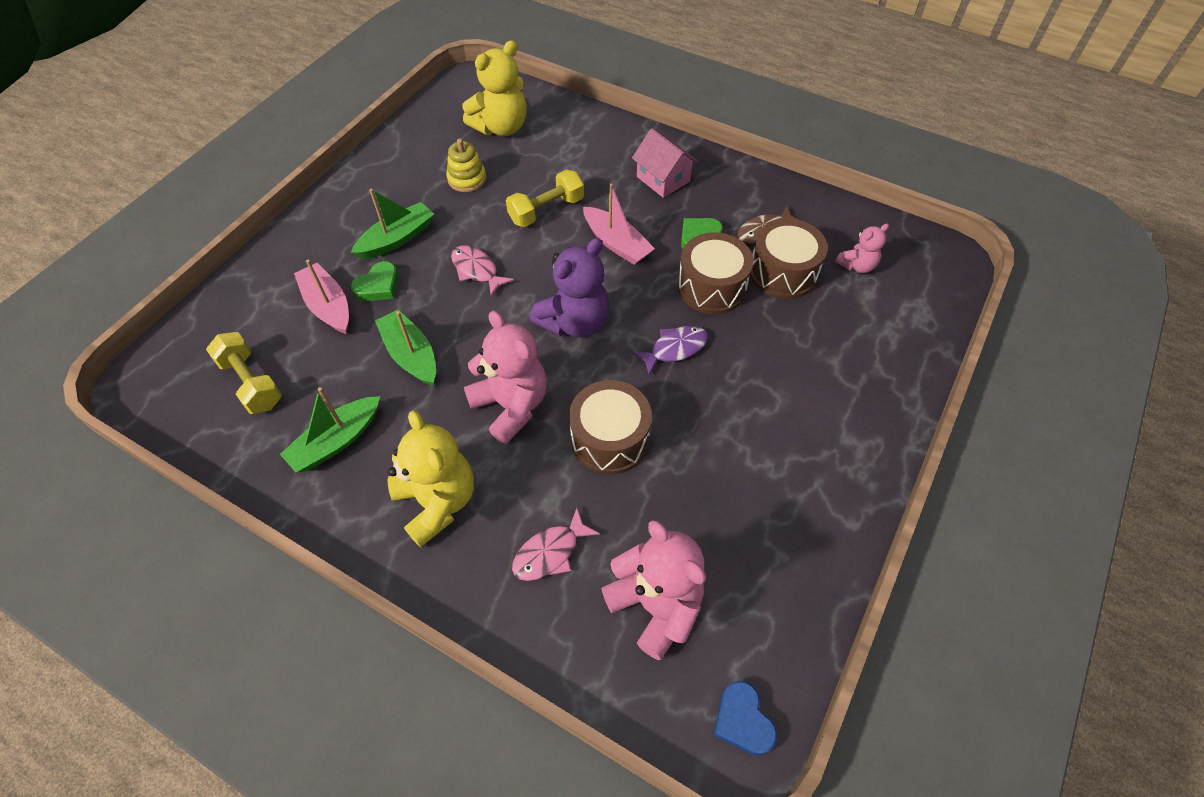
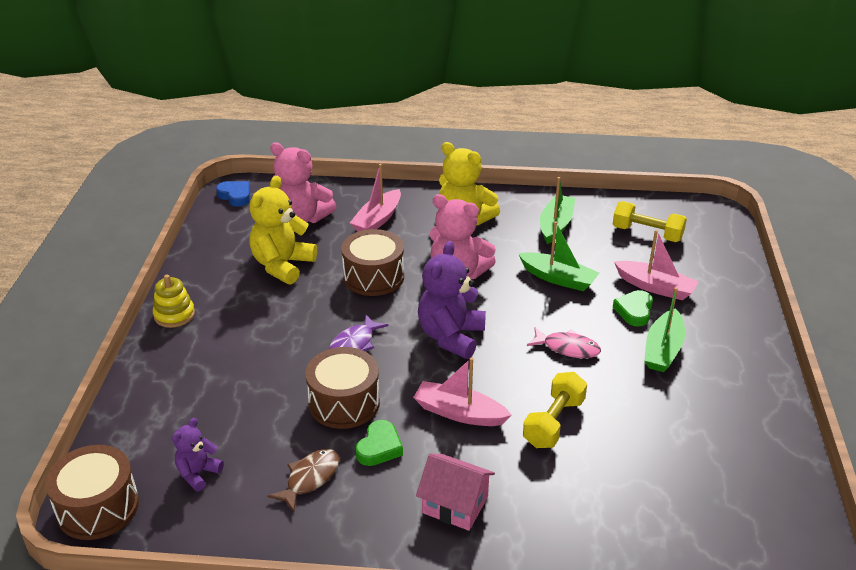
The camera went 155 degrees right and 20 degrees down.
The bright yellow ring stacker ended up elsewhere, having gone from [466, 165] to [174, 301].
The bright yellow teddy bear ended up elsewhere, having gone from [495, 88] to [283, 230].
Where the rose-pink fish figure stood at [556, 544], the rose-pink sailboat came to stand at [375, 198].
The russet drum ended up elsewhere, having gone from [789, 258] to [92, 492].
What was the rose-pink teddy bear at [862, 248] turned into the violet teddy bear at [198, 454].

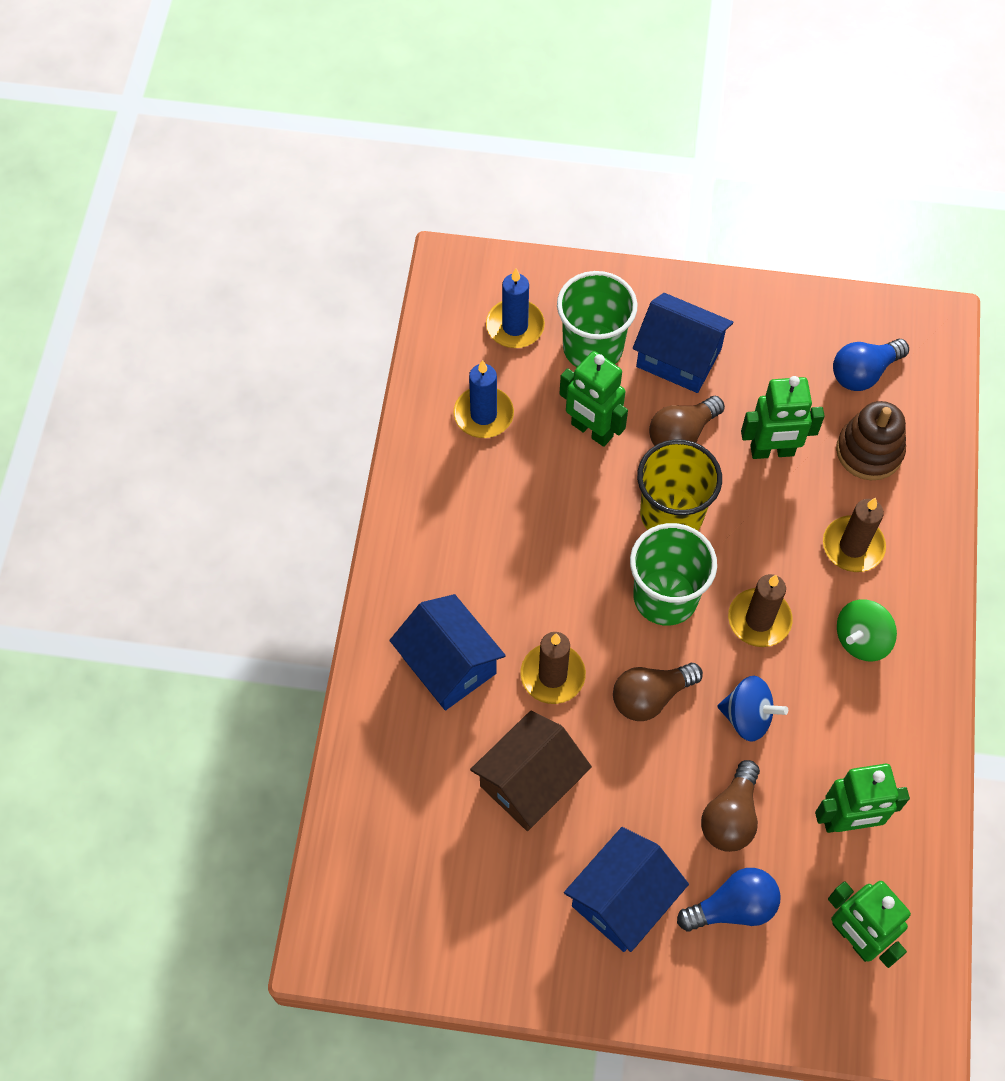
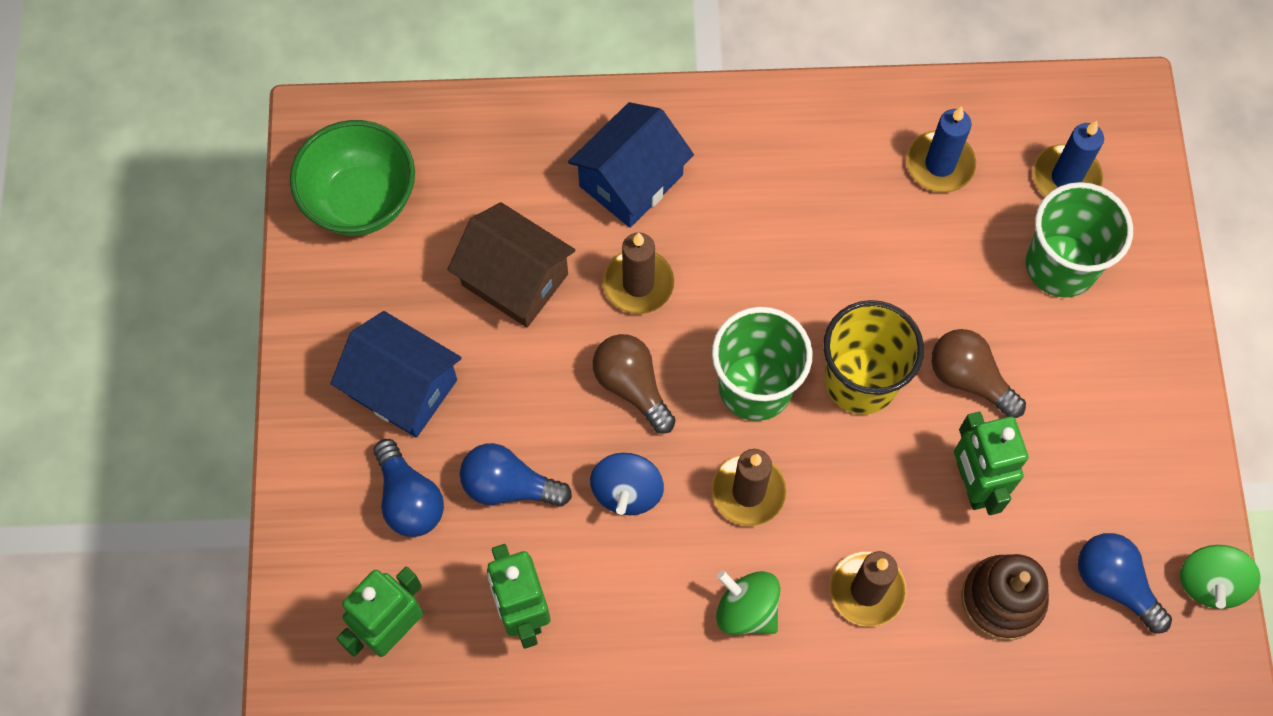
The camera went 80 degrees right and 5 degrees up.
The second view lost the green toy robot at [593, 399].
The second view lost the cobalt cottage at [683, 343].
What was the russet lightbulb at [730, 806] turned into the cobalt lightbulb at [516, 475].
The second view gained the green serving bowl at [352, 178].
The second view gained the green toy top at [1220, 577].

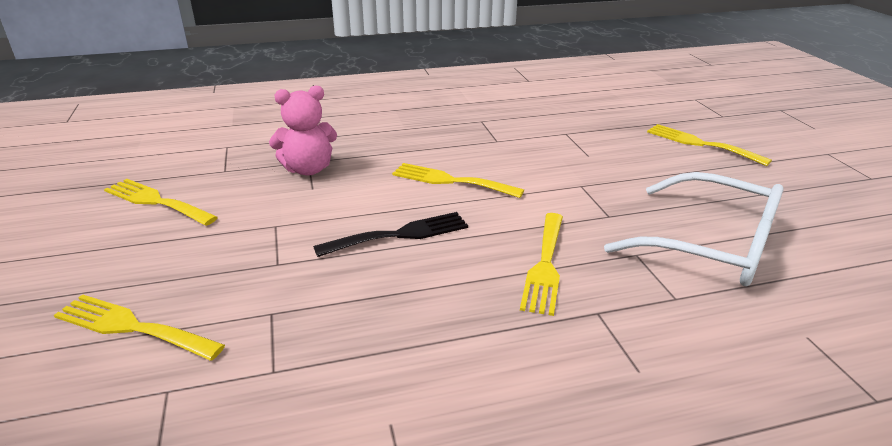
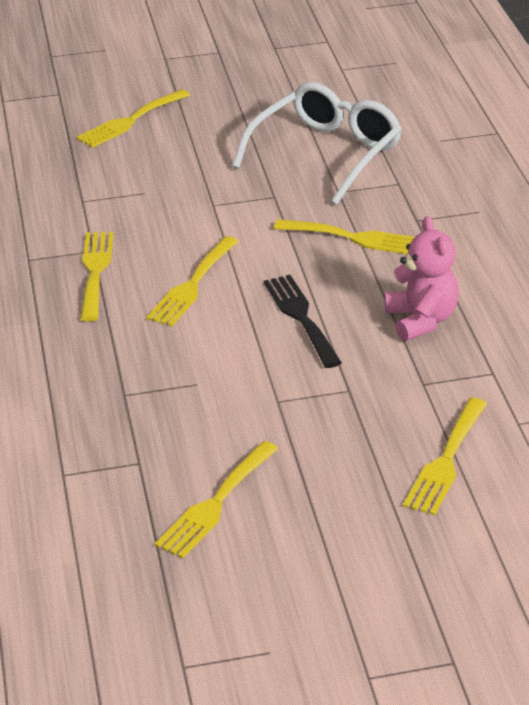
The camera went 85 degrees left and 5 degrees up.
The rose-pink teddy bear ended up elsewhere, having gone from [303, 130] to [422, 278].
The second view gained the bright yellow dinner fork at [97, 276].

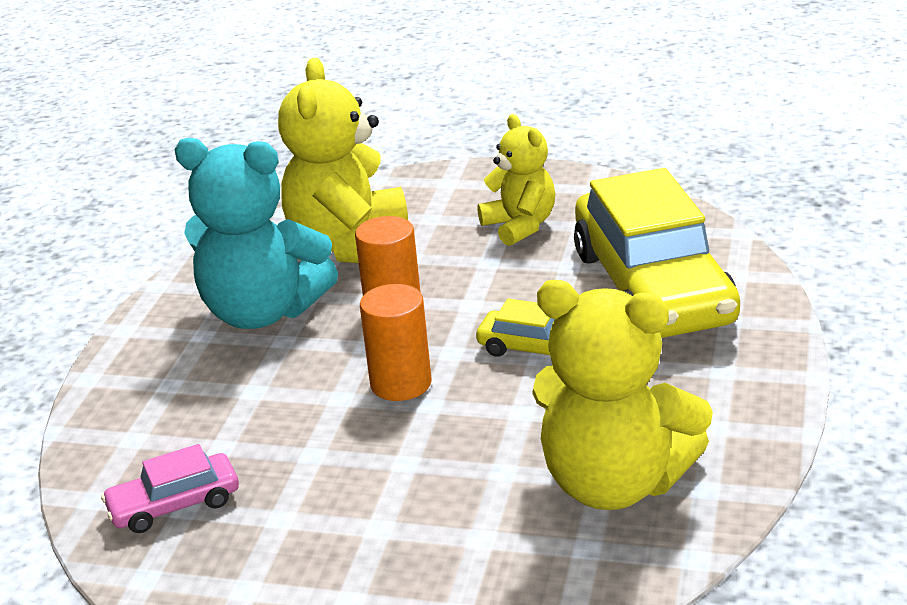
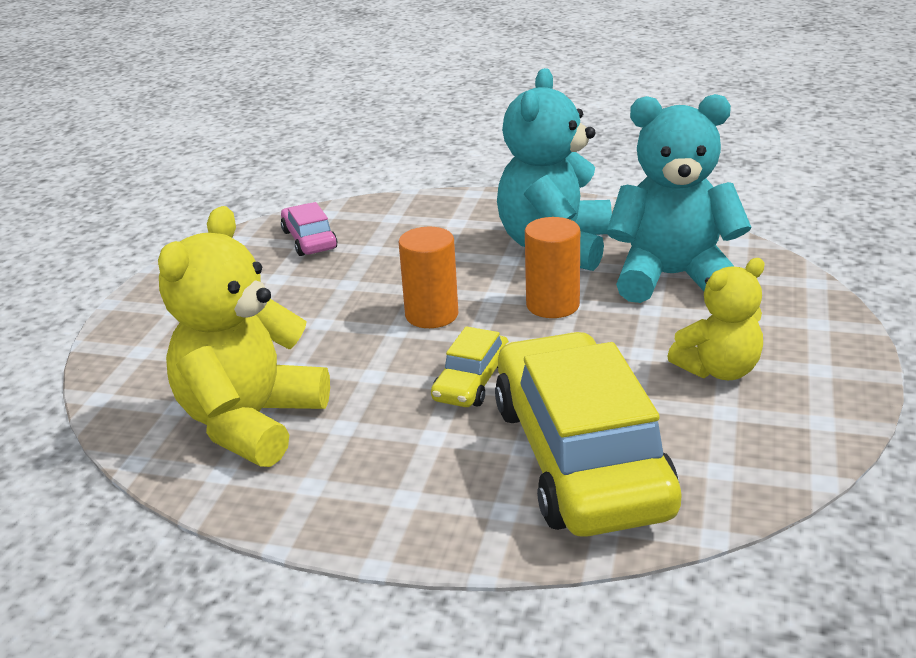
The camera went 90 degrees right and 0 degrees up.
What was the bright yellow teddy bear at [343, 160] turned into the teal teddy bear at [678, 198].
The bright yellow car at [657, 253] ended up facing another way, 90 degrees clockwise from before.

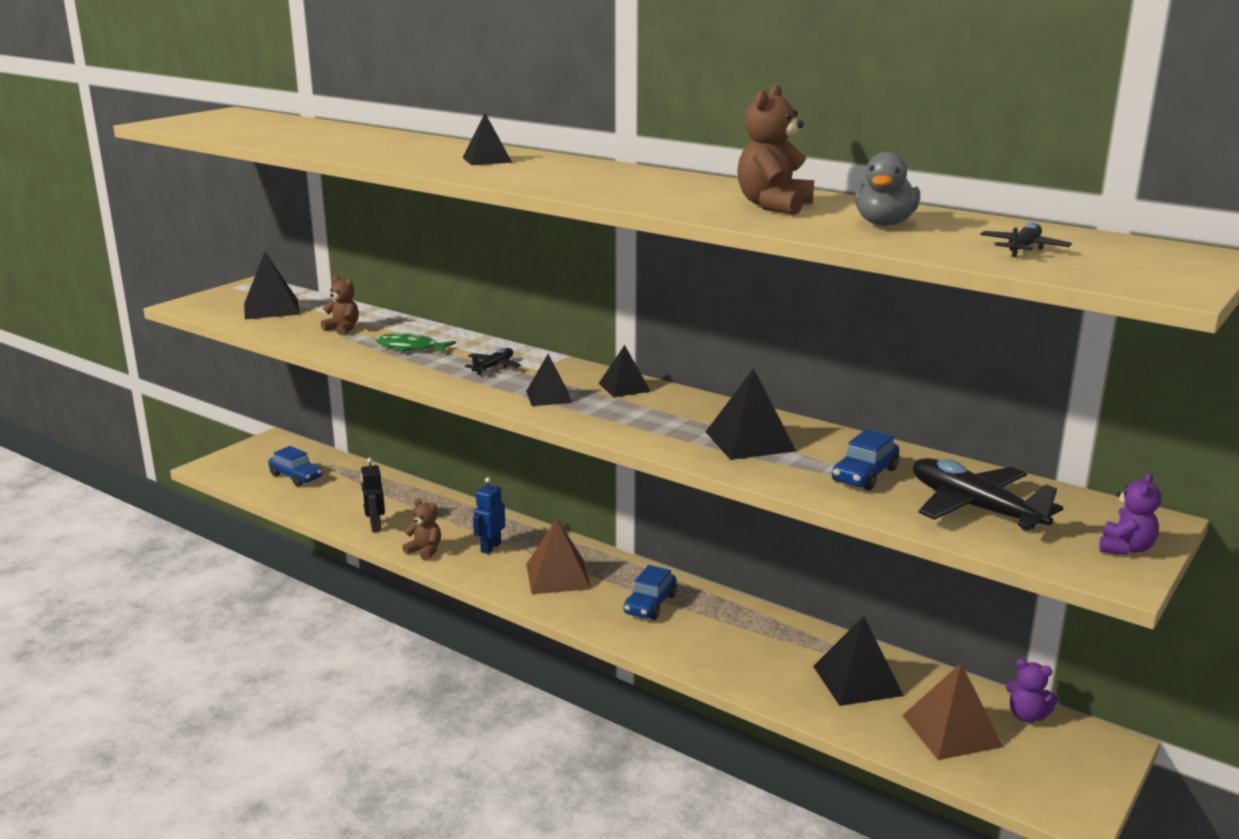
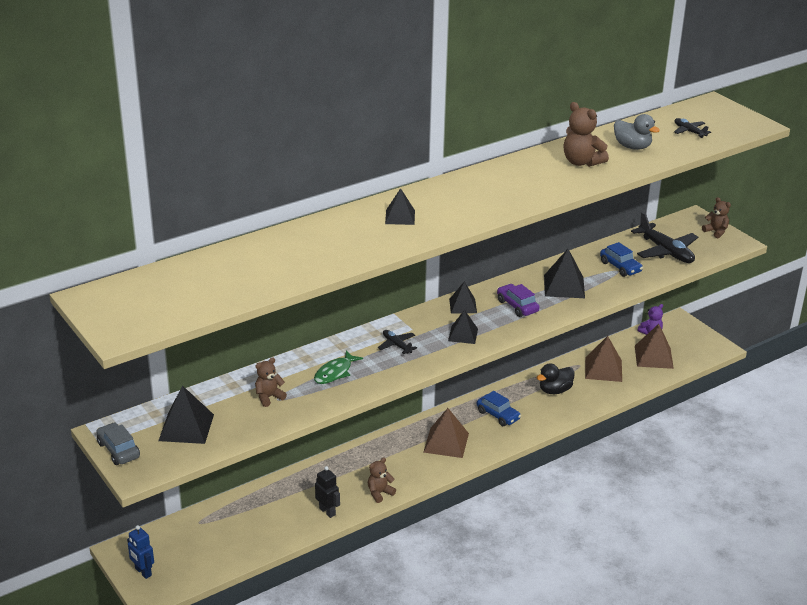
The camera went 70 degrees left and 10 degrees up.
The second view lost the cobalt car at [295, 466].
The jet-black toy robot at [372, 495] ended up facing another way, 135 degrees counterclockwise from before.
The cobalt toy robot ended up elsewhere, having gone from [489, 515] to [140, 552].
What was the jet-black solid pyramid at [858, 661] turned into the russet solid pyramid at [603, 359].
The jet-black aeroplane at [988, 495] ended up facing another way, 105 degrees counterclockwise from before.
What was the violet teddy bear at [1130, 513] turned into the russet teddy bear at [716, 217].
The second view gained the grey car at [118, 443].
The second view gained the violet car at [518, 300].
The second view gained the jet-black rubber duck at [556, 378].

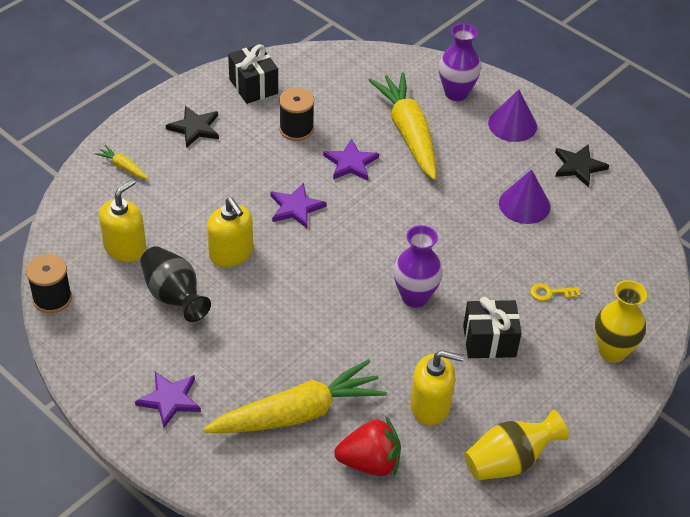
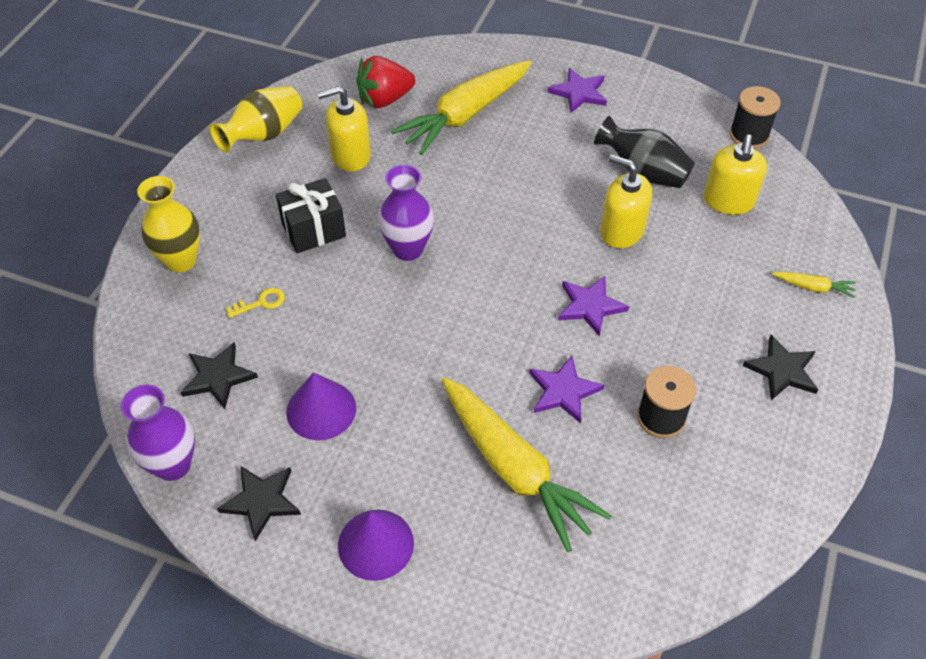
The camera went 160 degrees right and 5 degrees up.
The second view lost the jet-black present at [253, 74].
The violet flower vase ended up elsewhere, having gone from [460, 62] to [158, 432].
The second view gained the jet-black five-pointed star at [219, 375].

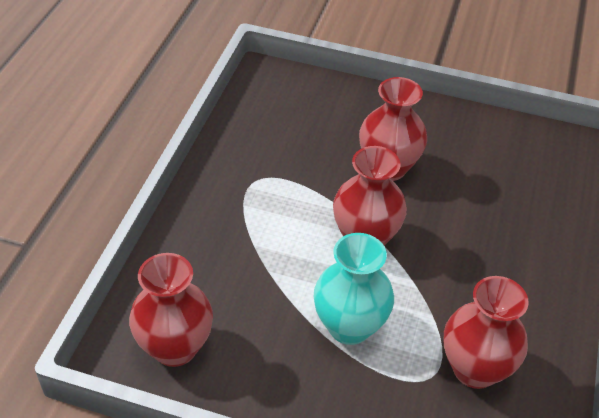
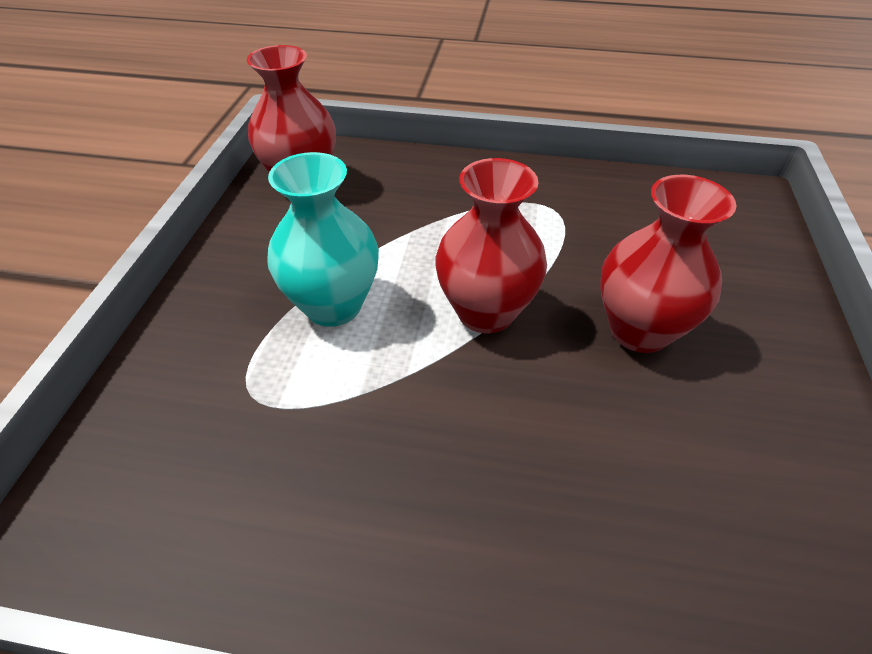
The camera went 85 degrees right and 0 degrees up.
The second view lost the crimson flower vase at [486, 332].

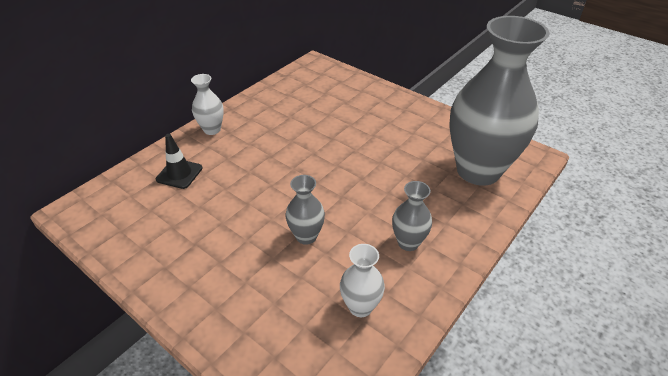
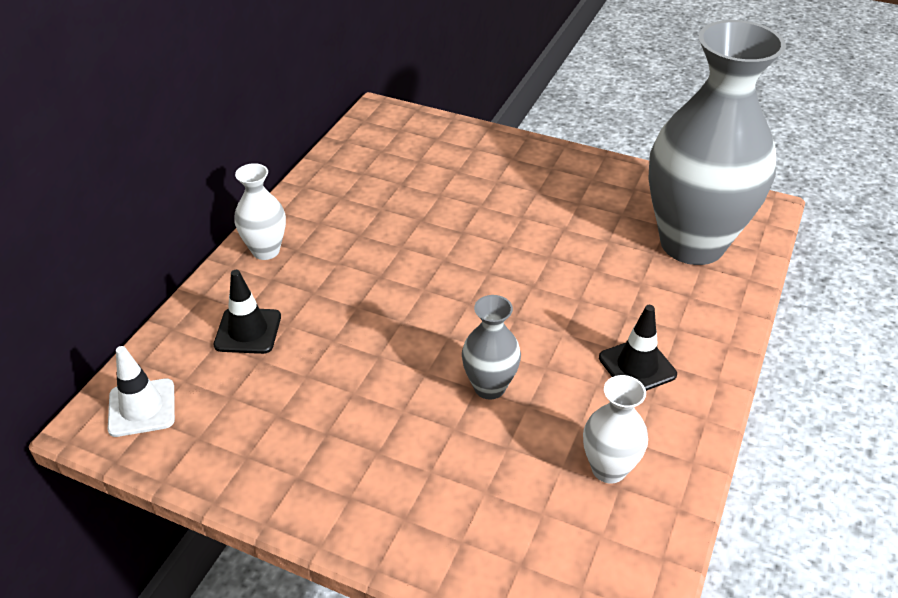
The camera went 15 degrees left and 0 degrees up.
Where the grey flower vase stood at [412, 216], the jet-black road cone came to stand at [638, 348].
The second view gained the white road cone at [141, 391].

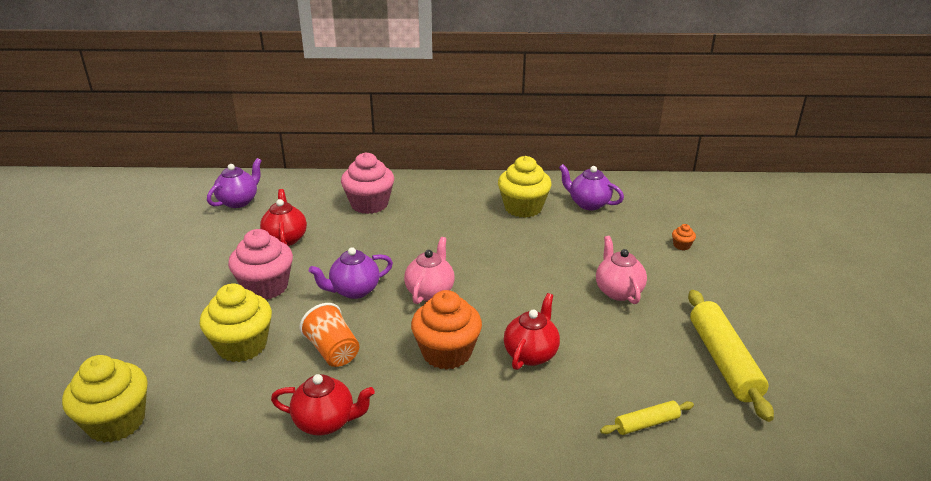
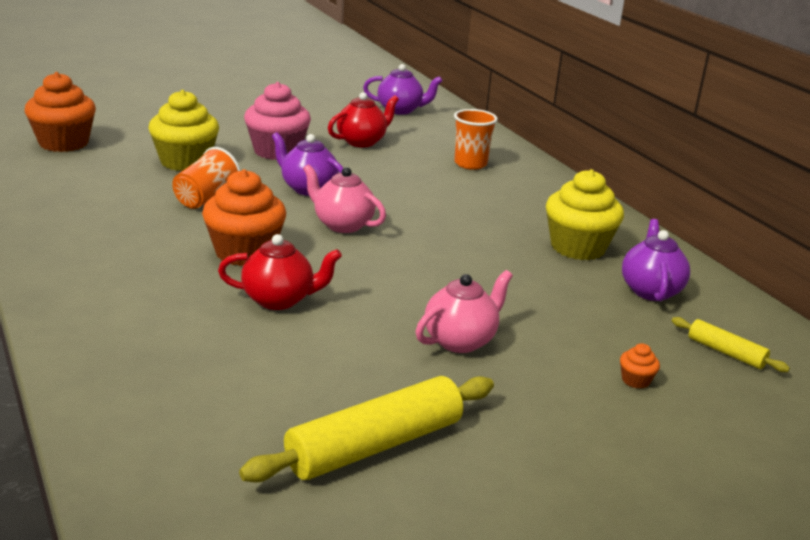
The camera went 60 degrees right and 5 degrees down.
What was the bright yellow cupcake at [105, 399] turned into the orange cupcake at [60, 112].
The second view lost the crimson teapot at [323, 404].
Where the rose-pink cupcake stood at [367, 183], the orange beaker came to stand at [476, 139].
The rose-pink teapot at [429, 270] ended up facing another way, 135 degrees counterclockwise from before.
The bright yellow pastry roller ended up elsewhere, having gone from [647, 418] to [730, 344].

